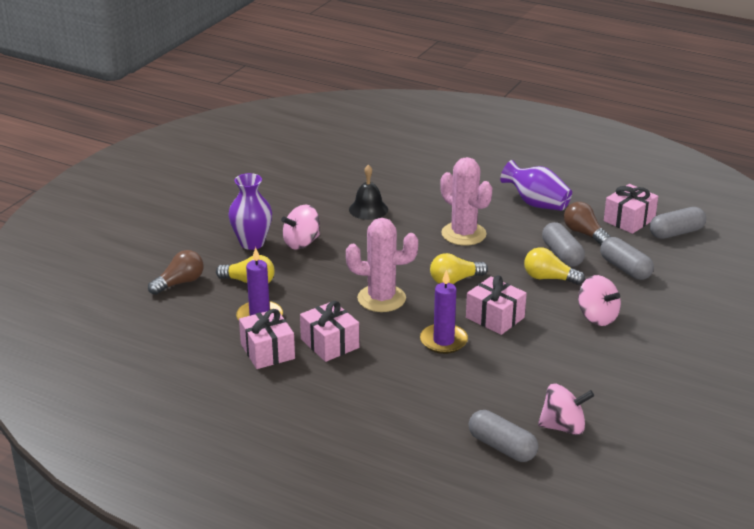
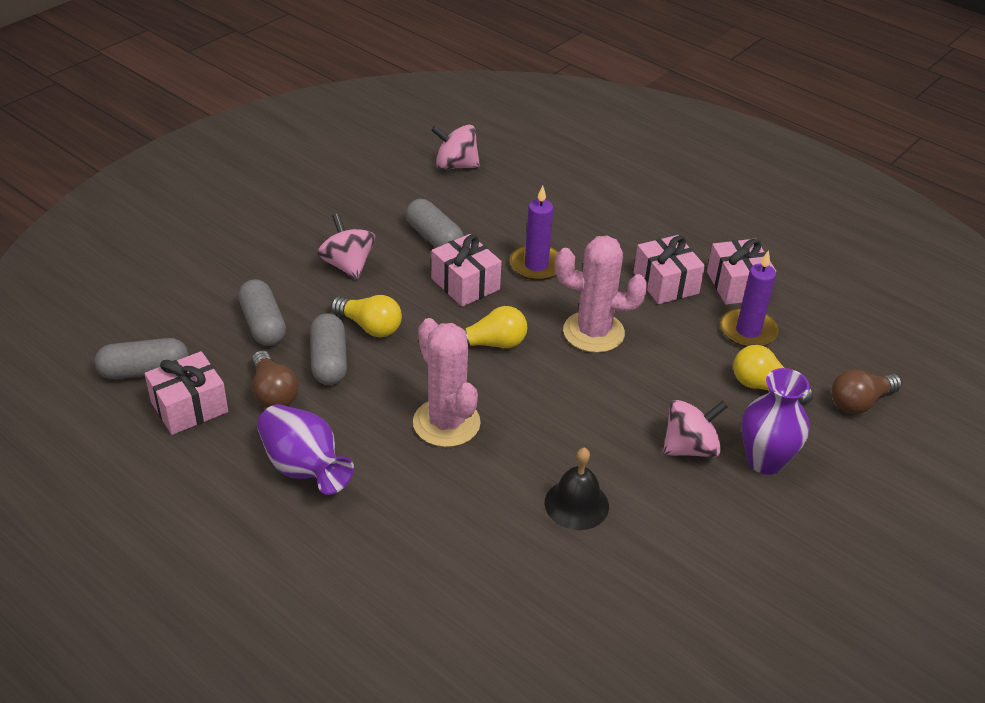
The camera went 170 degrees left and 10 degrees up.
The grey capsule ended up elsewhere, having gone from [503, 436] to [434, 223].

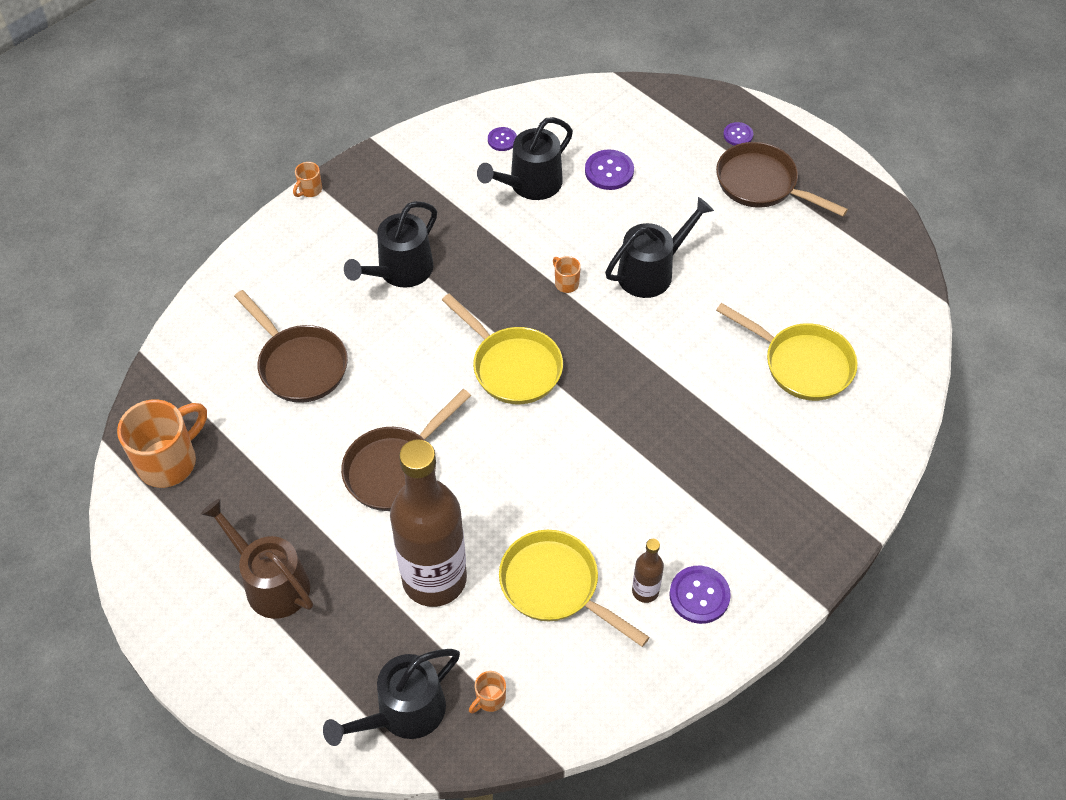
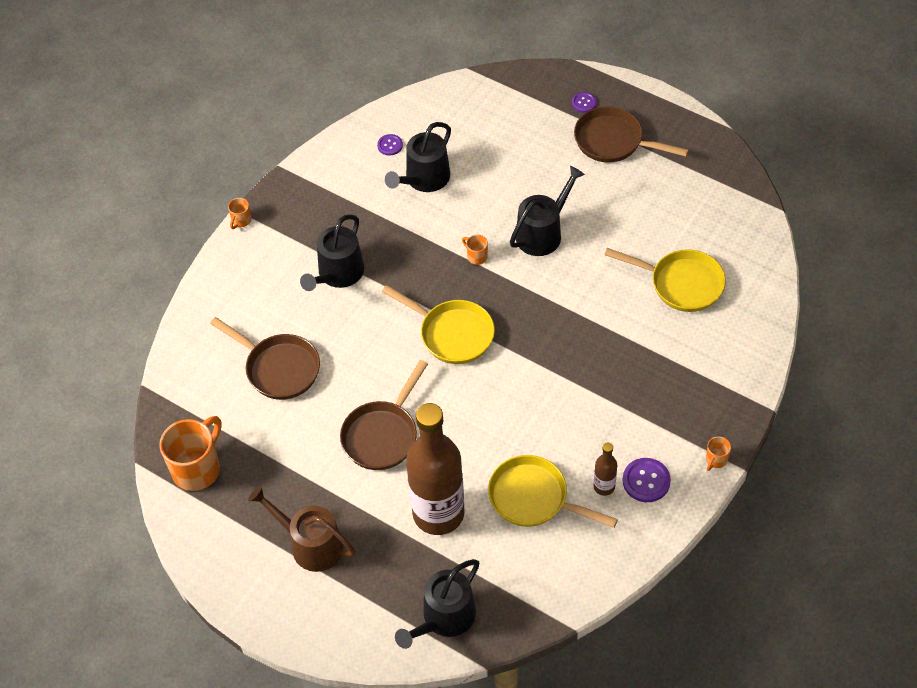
The camera went 10 degrees left and 0 degrees up.
The orange coffee mug ended up elsewhere, having gone from [487, 692] to [718, 453].
The second view lost the violet button at [609, 169].

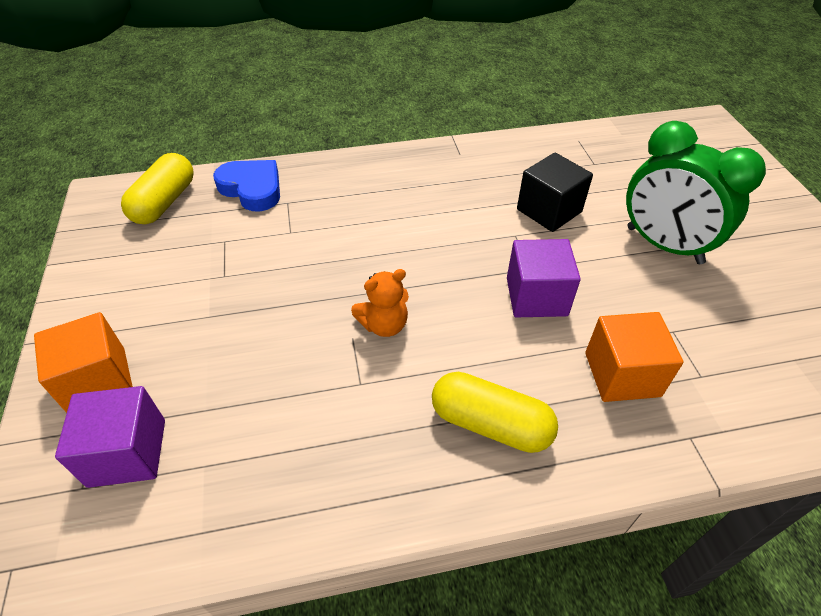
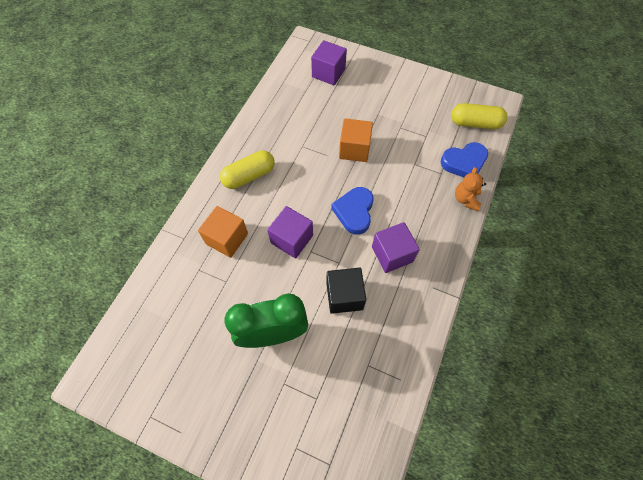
The camera went 125 degrees right and 15 degrees up.
The orange cube ended up elsewhere, having gone from [83, 362] to [356, 140].
The bright yellow capsule at [157, 188] ended up facing another way, 45 degrees counterclockwise from before.
The orange teddy bear ended up elsewhere, having gone from [380, 303] to [470, 189].
The second view gained the cobalt heart shape at [352, 211].
The second view gained the violet cube at [396, 247].

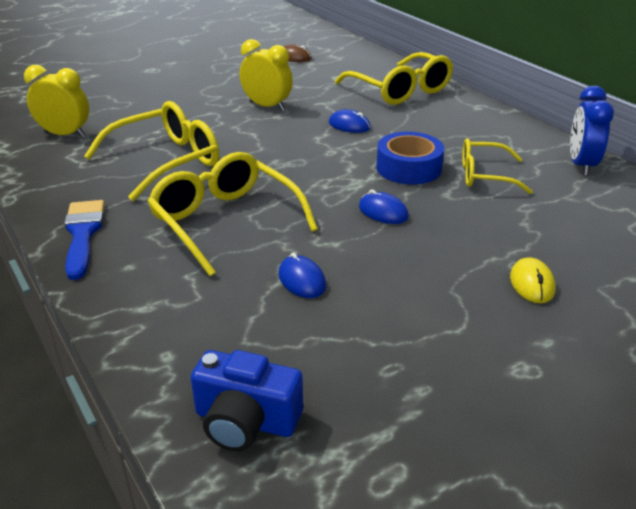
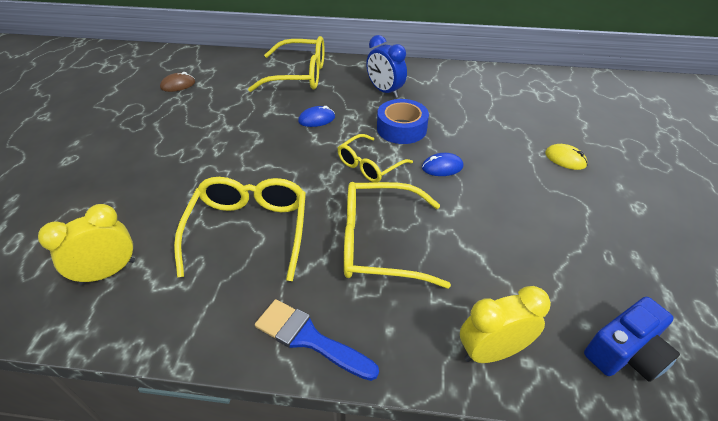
The camera went 50 degrees left and 10 degrees up.
The bright yellow bedside clock ended up elsewhere, having gone from [266, 75] to [505, 324].
The second view lost the cobalt PC mouse at [302, 275].
The bright yellow eyeglasses ended up elsewhere, having gone from [497, 166] to [375, 158].
The cobalt bedside clock ended up elsewhere, having gone from [592, 131] to [386, 66].

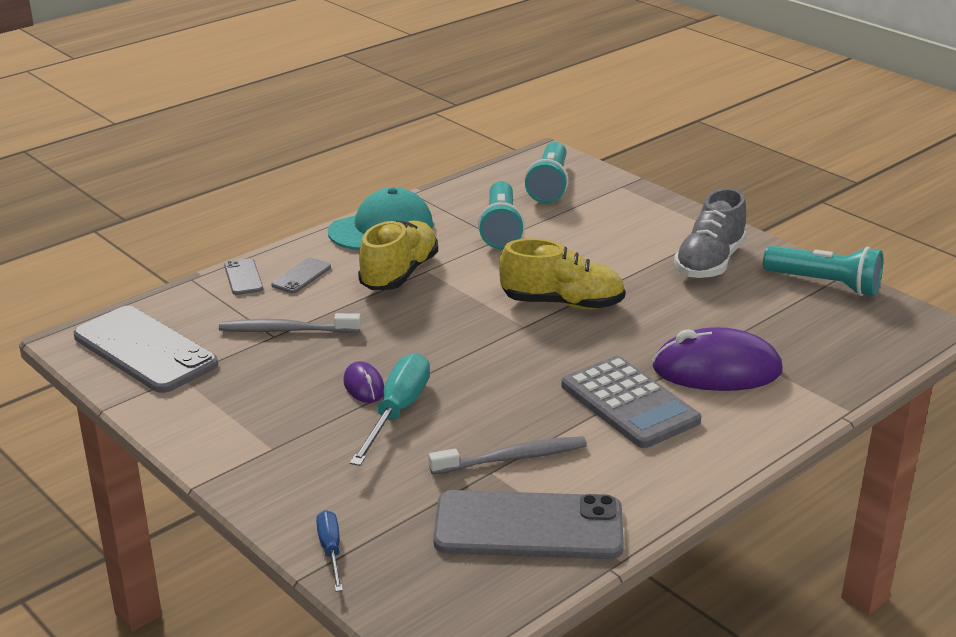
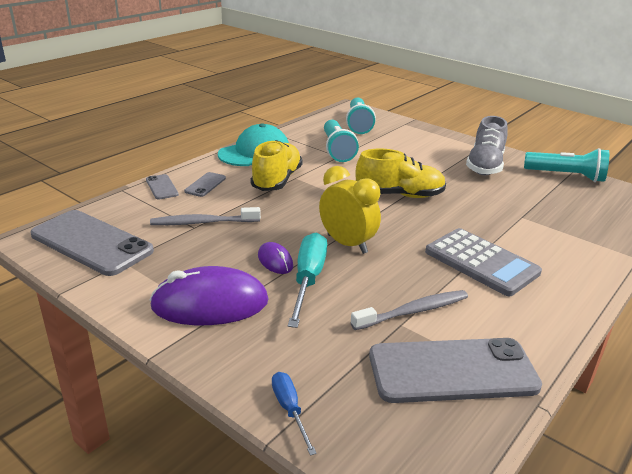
The camera went 10 degrees left and 0 degrees up.
The violet PC mouse ended up elsewhere, having gone from [717, 359] to [209, 295].
The second view gained the bright yellow bedside clock at [350, 210].

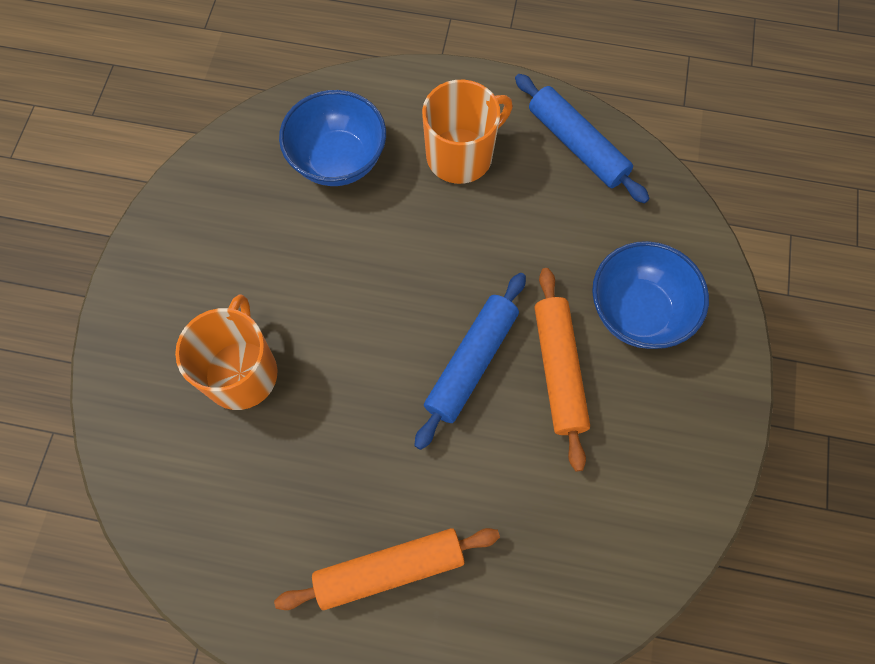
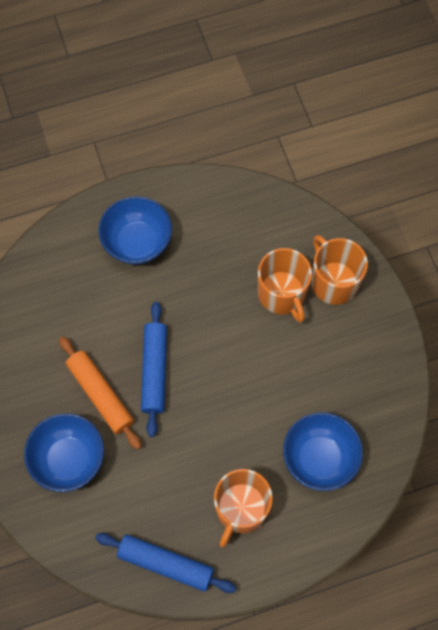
The camera went 150 degrees right and 0 degrees up.
Where the orange pastry roller stood at [387, 569], the cobalt serving bowl came to stand at [135, 230].
The second view gained the orange coffee mug at [339, 270].

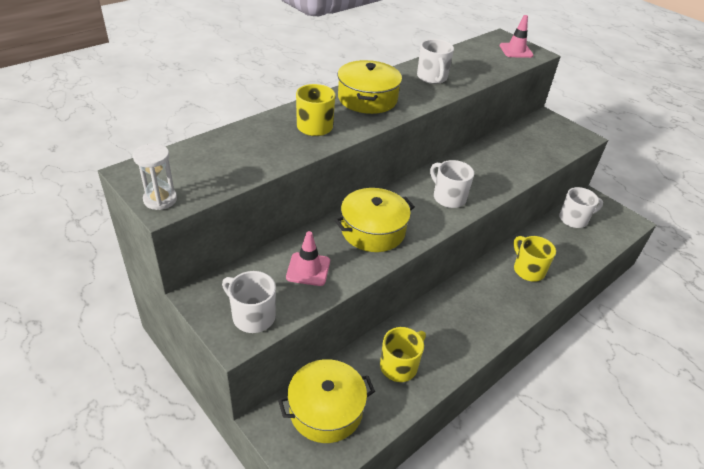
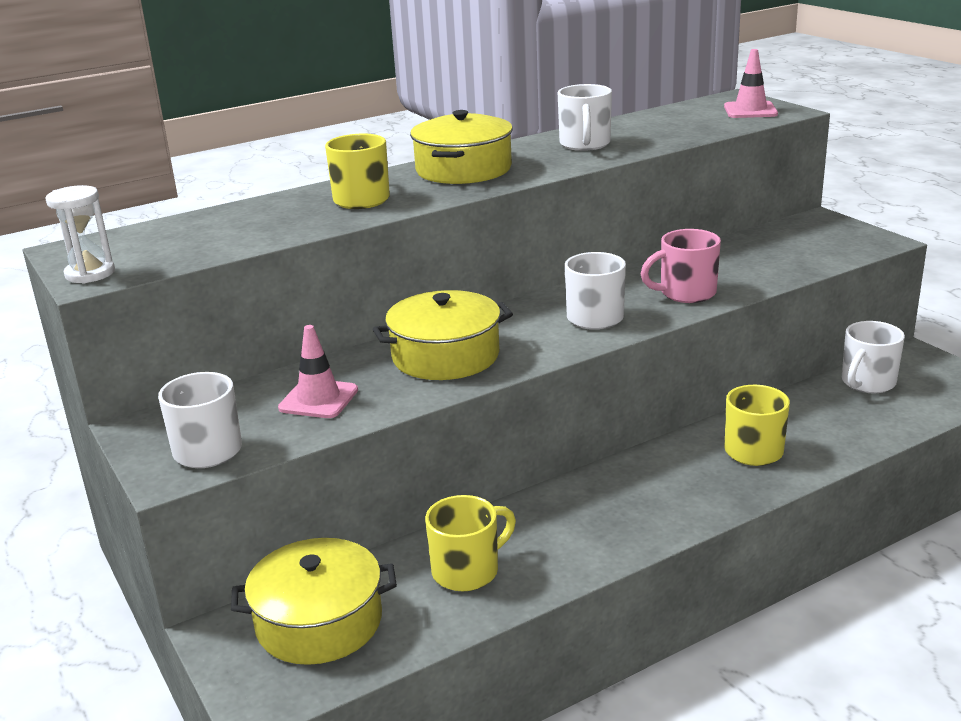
The camera went 15 degrees right and 15 degrees down.
The white coffee mug at [581, 207] ended up facing another way, 135 degrees clockwise from before.
The second view gained the rose-pink coffee mug at [681, 266].

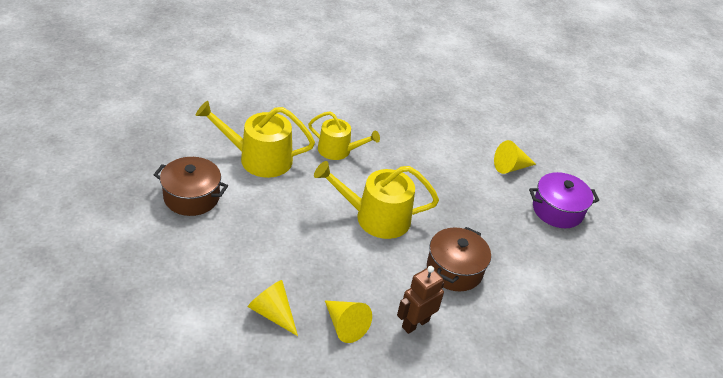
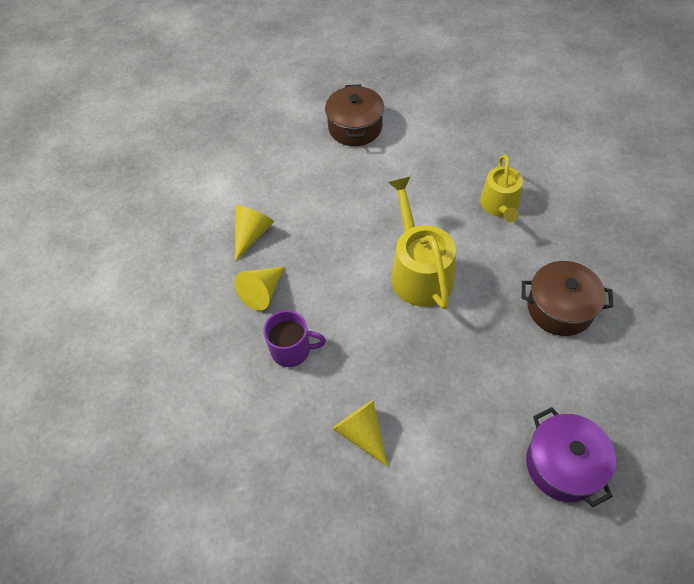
The camera went 80 degrees right and 15 degrees up.
The second view lost the bright yellow watering can at [255, 139].
Where the russet toy robot stood at [420, 300], the violet coffee mug came to stand at [294, 338].
The russet cooking pot ended up elsewhere, having gone from [459, 259] to [568, 298].
The bright yellow solid cone ended up elsewhere, having gone from [515, 157] to [360, 433].

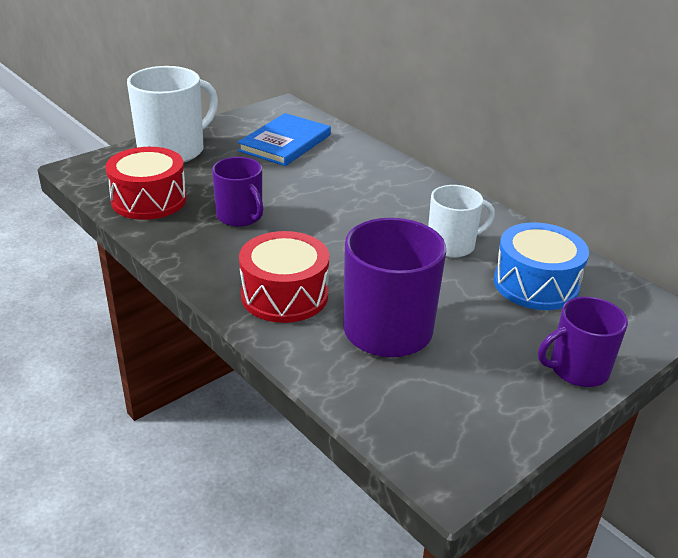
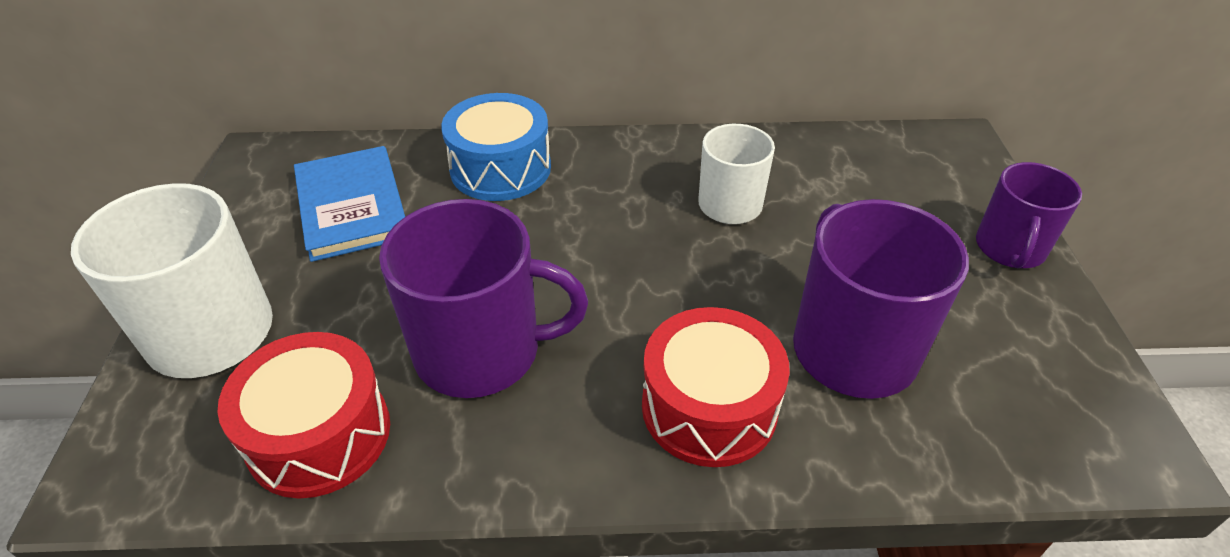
The camera went 50 degrees left and 10 degrees up.
The size of the violet coffee mug at [237, 192] changed by a factor of 1.61.
The cobalt drum ended up elsewhere, having gone from [541, 266] to [496, 147].

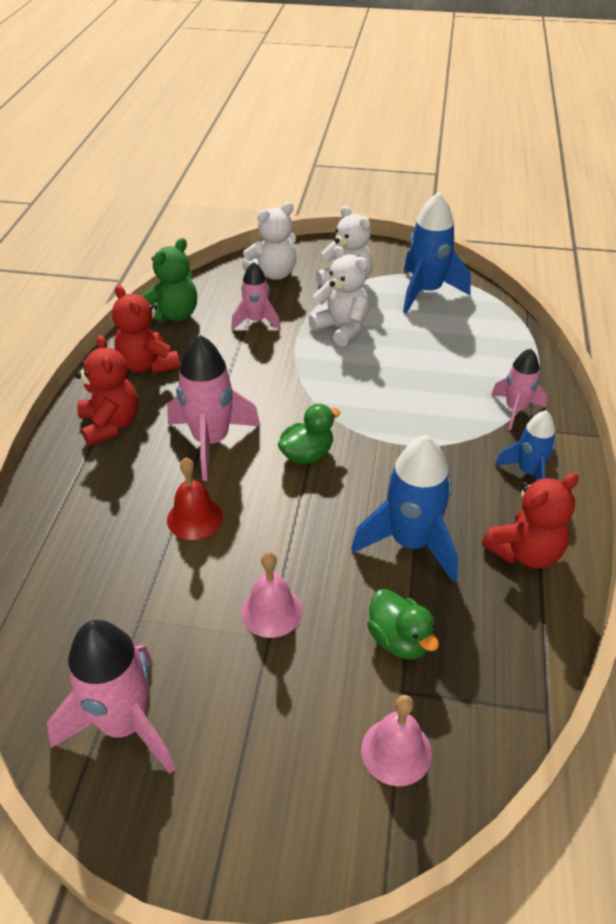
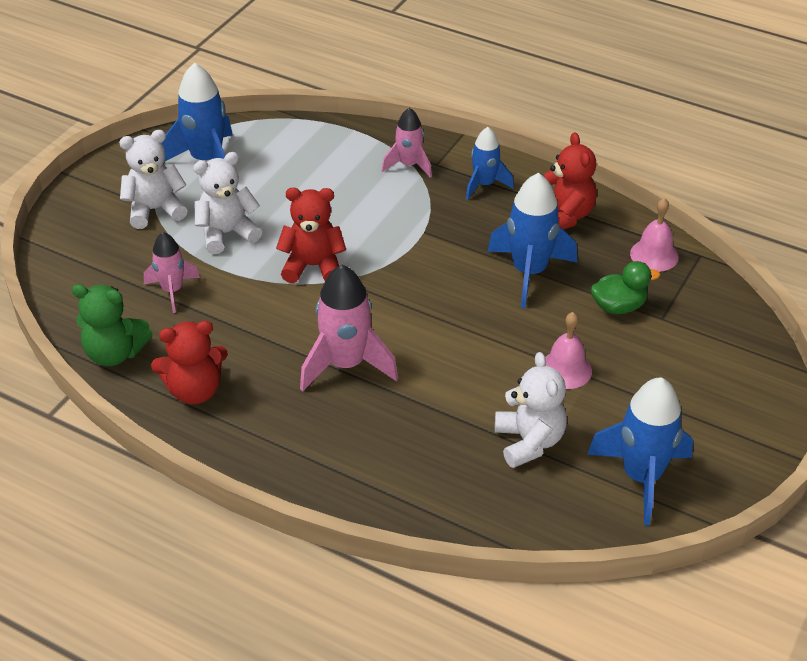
The camera went 70 degrees left and 0 degrees up.
What was the rose-pink rocket at [111, 697] turned into the cobalt rocket at [640, 451].
The crimson teddy bear ended up elsewhere, having gone from [107, 390] to [311, 235].
The green teddy bear at [169, 280] ended up facing another way, 135 degrees clockwise from before.
The second view lost the crimson bell at [195, 499].
The white teddy bear ended up elsewhere, having gone from [269, 241] to [531, 410].
The second view lost the green rubber duck at [309, 434].
The rose-pink bell ended up elsewhere, having gone from [396, 740] to [654, 235].

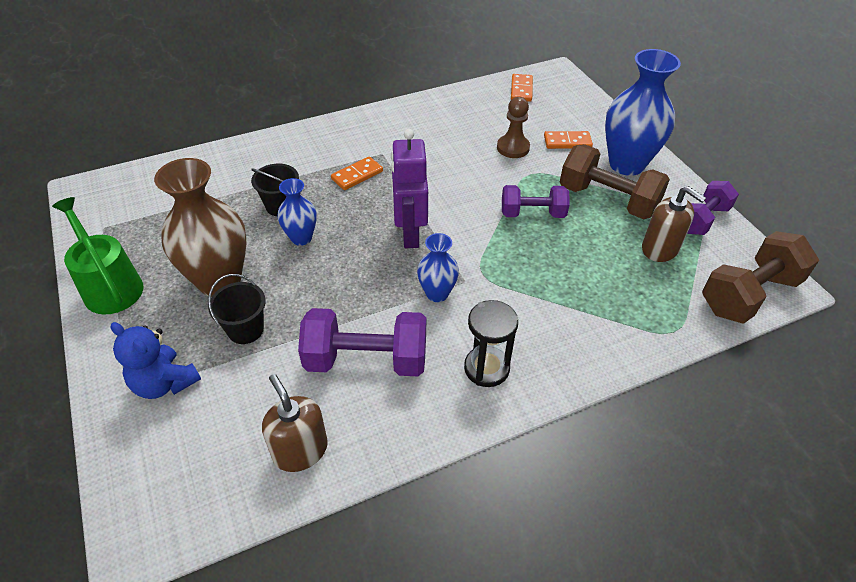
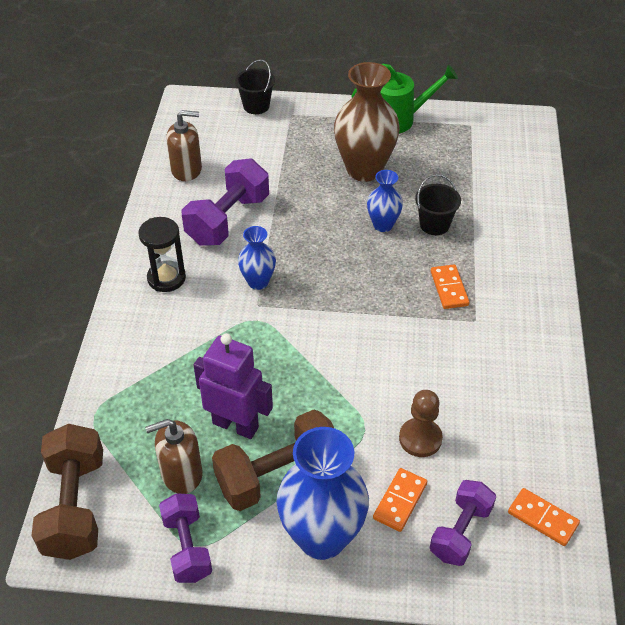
The camera went 120 degrees right and 0 degrees up.
The second view lost the cobalt teddy bear at [156, 360].
The jet-black pail ended up elsewhere, having gone from [237, 309] to [255, 86].
The violet toy robot ended up elsewhere, having gone from [409, 188] to [233, 386].
The violet dumbbell ended up elsewhere, having gone from [536, 201] to [463, 523].

